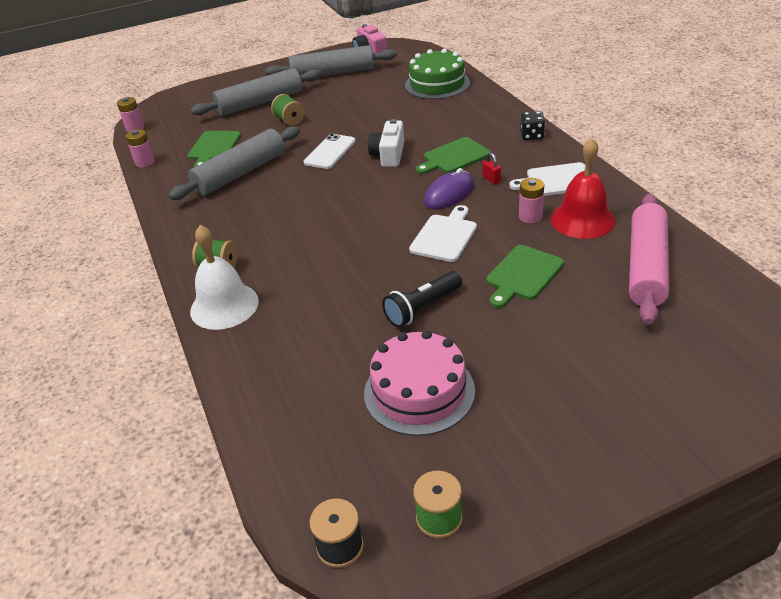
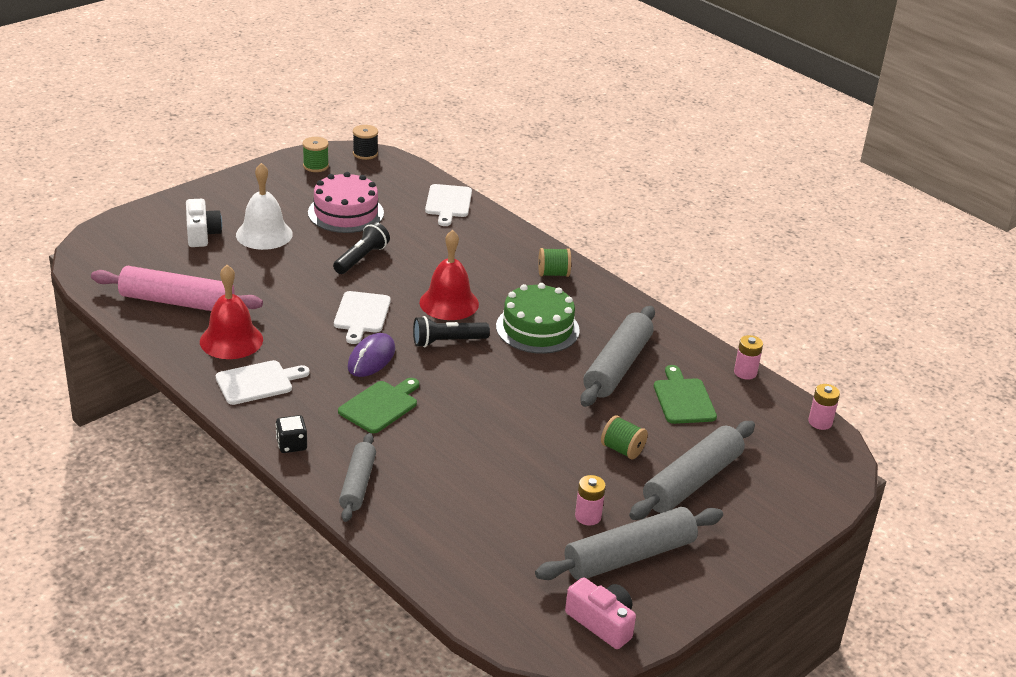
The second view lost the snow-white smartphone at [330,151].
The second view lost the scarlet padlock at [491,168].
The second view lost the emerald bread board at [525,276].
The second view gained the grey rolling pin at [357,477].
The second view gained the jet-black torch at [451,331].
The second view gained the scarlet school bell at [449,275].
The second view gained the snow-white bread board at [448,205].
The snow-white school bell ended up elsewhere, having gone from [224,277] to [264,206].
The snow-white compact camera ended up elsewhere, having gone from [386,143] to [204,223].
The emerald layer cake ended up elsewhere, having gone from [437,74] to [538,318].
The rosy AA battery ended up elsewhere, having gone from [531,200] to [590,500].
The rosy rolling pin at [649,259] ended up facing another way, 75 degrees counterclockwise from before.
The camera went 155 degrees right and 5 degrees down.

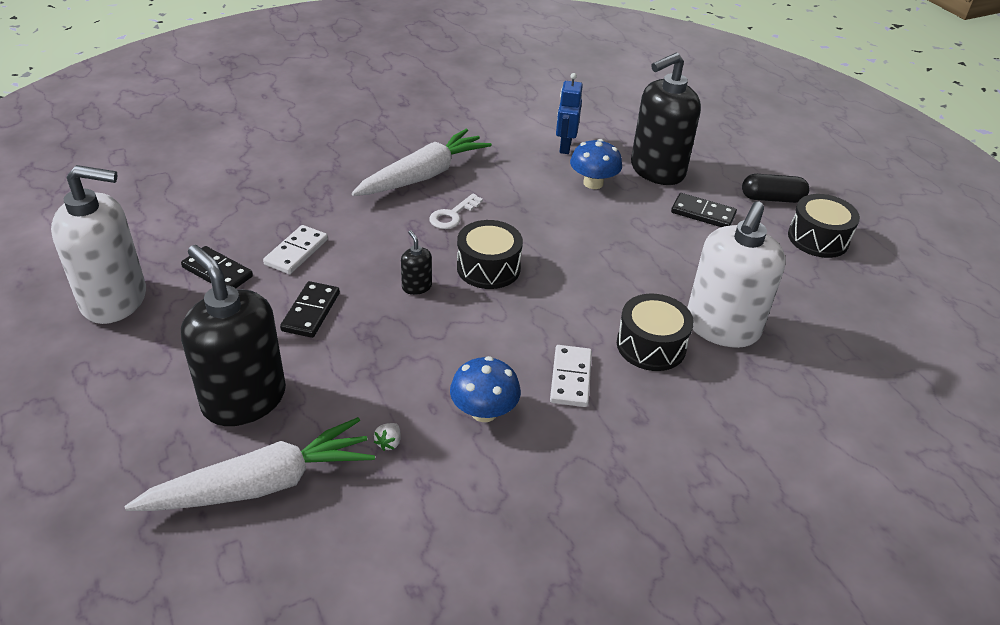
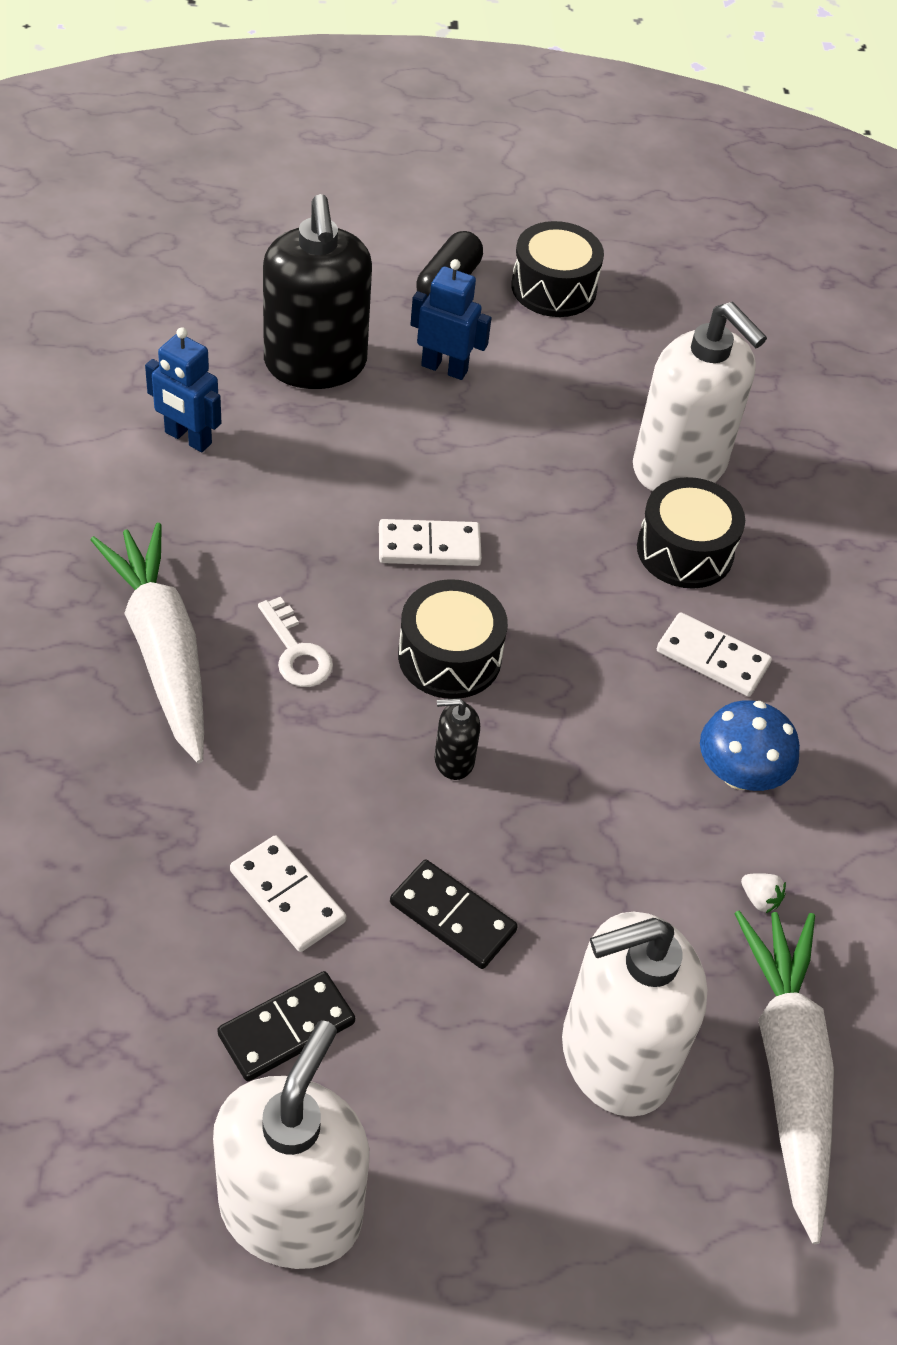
The second view lost the royal blue toadstool at [596,164].
The second view gained the snow-white domino tile at [430,542].
Where the jet-black domino tile stood at [704,210], the royal blue robot figure came to stand at [451,319].
What was the jet-black soap dispenser at [233,335] turned into the snow-white soap dispenser at [634,1014].
The camera went 70 degrees left and 10 degrees up.

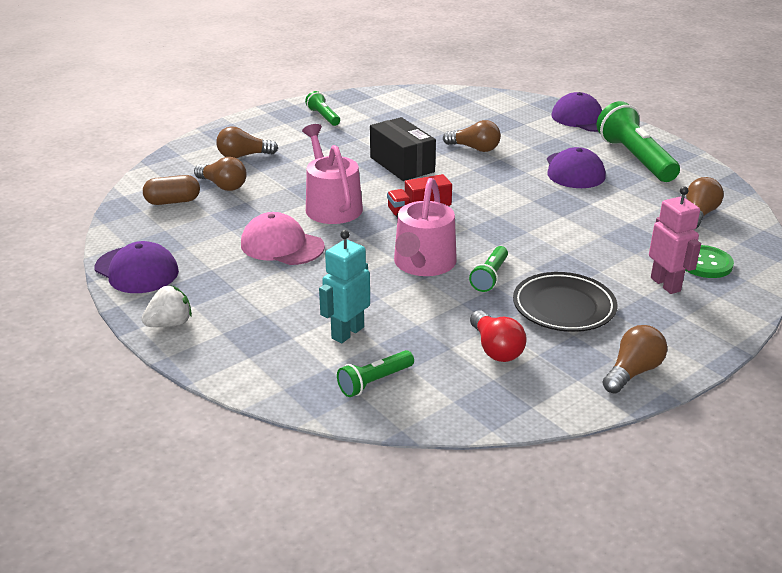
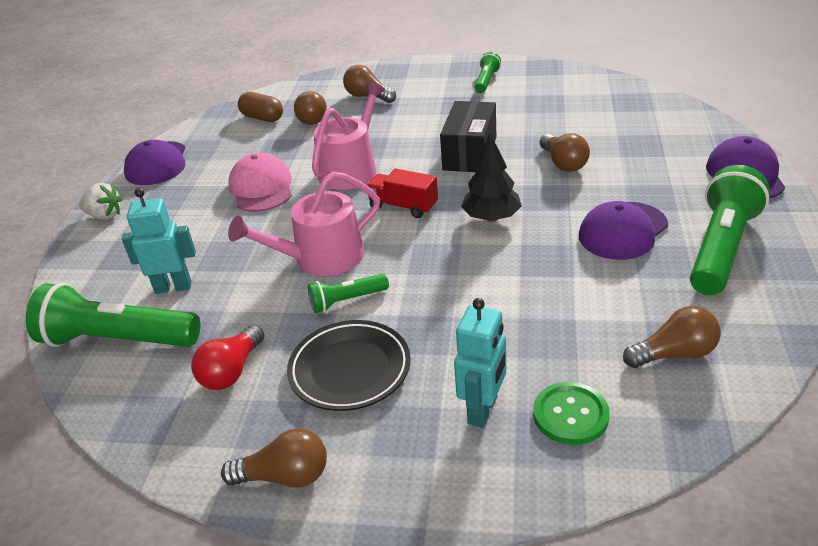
The second view gained the jet-black toy tree at [491,177].
What was the rosy robot figure at [675,240] turned into the teal robot figure at [480,363].
The size of the emerald torch at [375,373] changed by a factor of 1.97.
The camera went 50 degrees right and 5 degrees up.

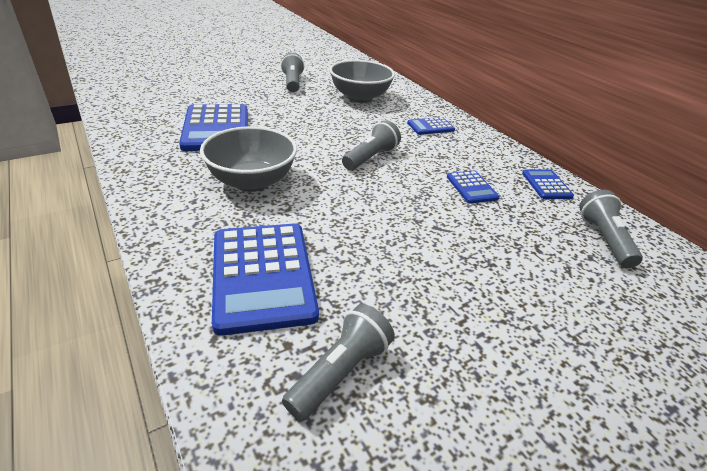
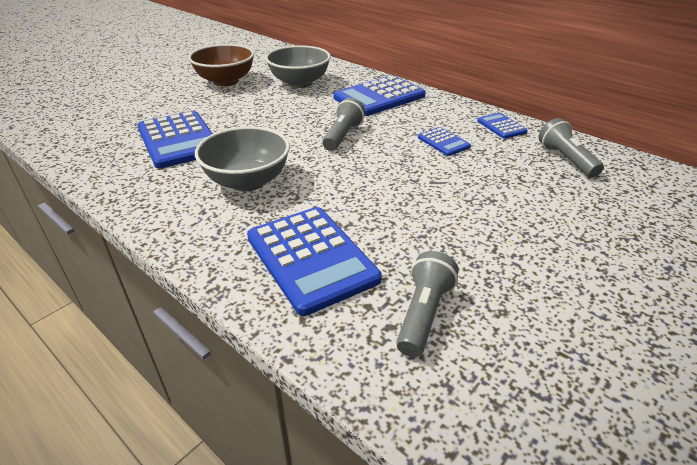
Where the grey torch stood at [292,72], the brown deep dish came to stand at [221,65].
The size of the royal blue adding machine at [431,126] changed by a factor of 2.02.
The camera went 15 degrees left and 0 degrees up.

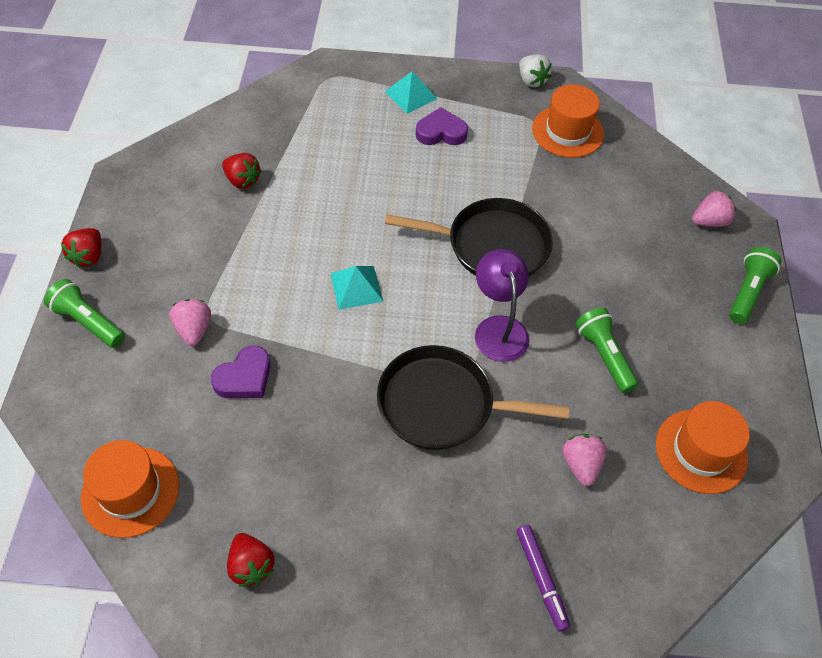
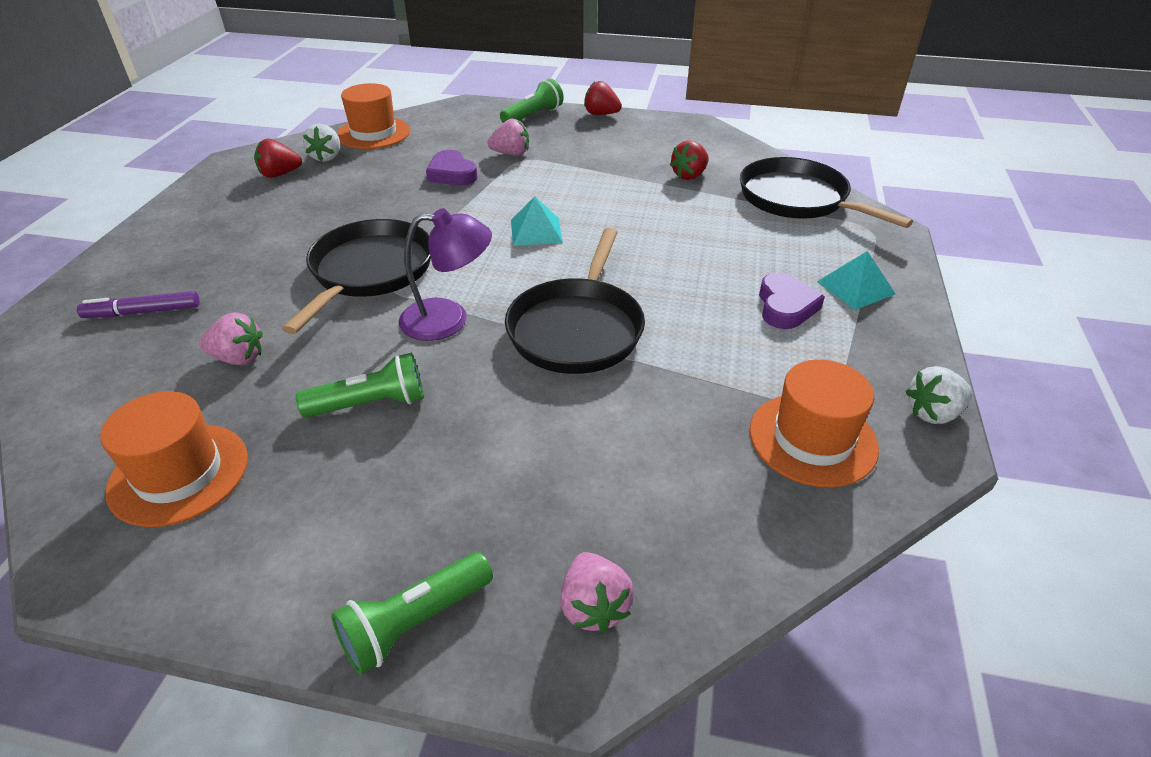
The second view gained the snow-white strawberry at [321,143].
The second view gained the jet-black pan at [826,192].
The emerald torch at [755,285] ended up facing another way, 105 degrees clockwise from before.
The camera went 100 degrees right and 15 degrees down.

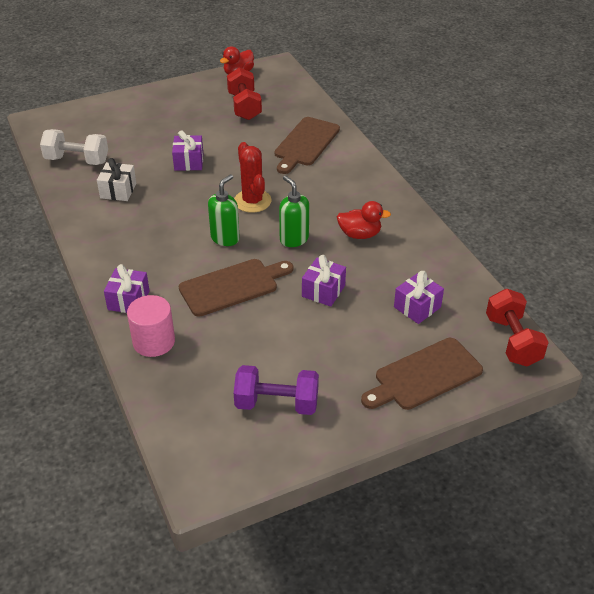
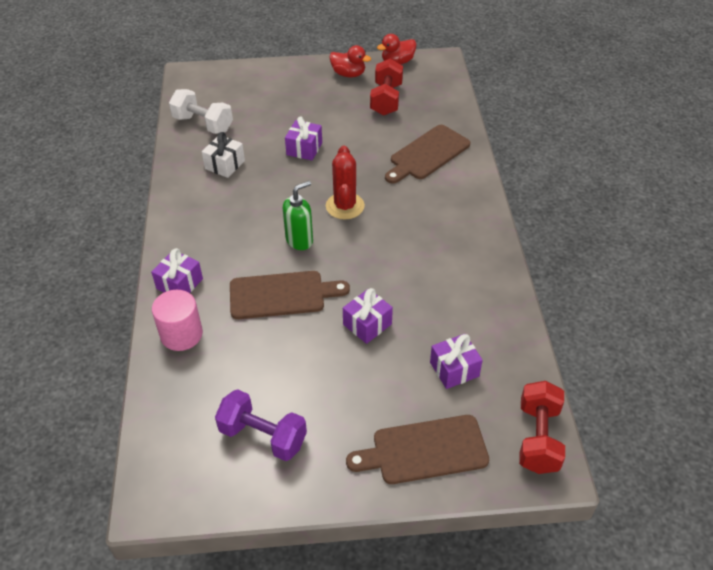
The second view lost the emerald soap dispenser at [294,211].
The scarlet duck ended up elsewhere, having gone from [364,220] to [350,61].
The camera went 20 degrees right and 5 degrees up.

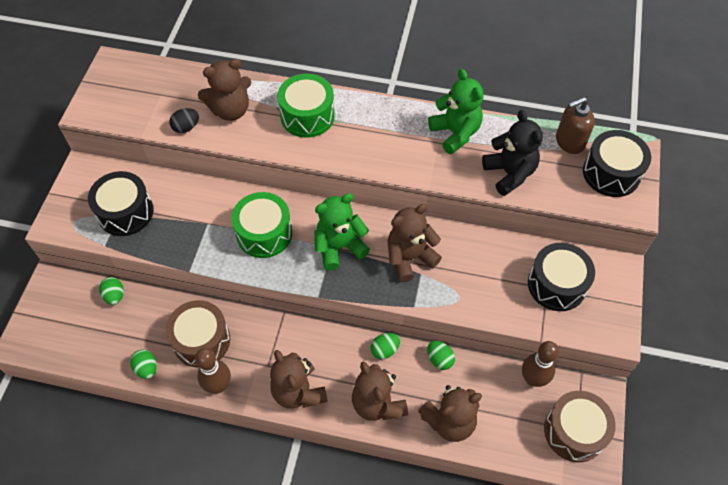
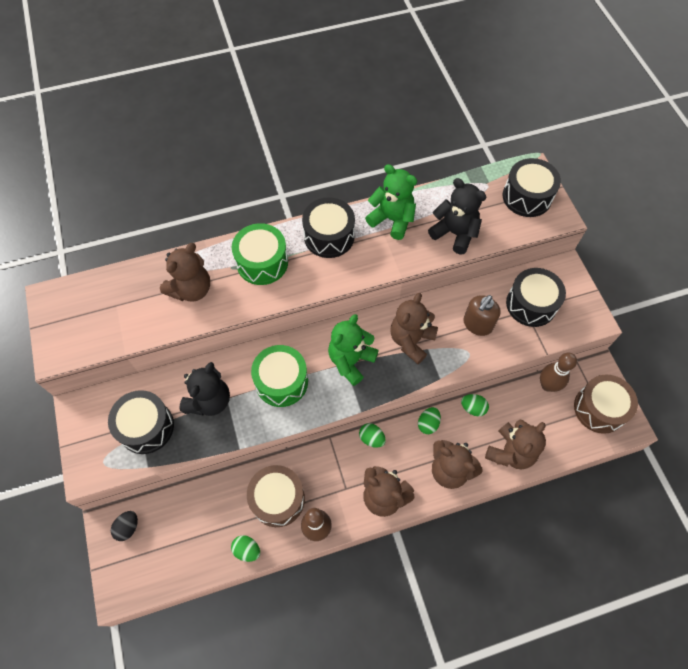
The second view gained the jet-black teddy at [205,389].
The second view gained the jet-black snare drum at [328,227].
The emerald egg ended up elsewhere, having gone from [111,291] to [372,435].
The jet-black egg ended up elsewhere, having gone from [184,120] to [124,526].
The brown soap dispenser ended up elsewhere, having gone from [575,125] to [482,315].
The camera went 30 degrees left and 5 degrees up.

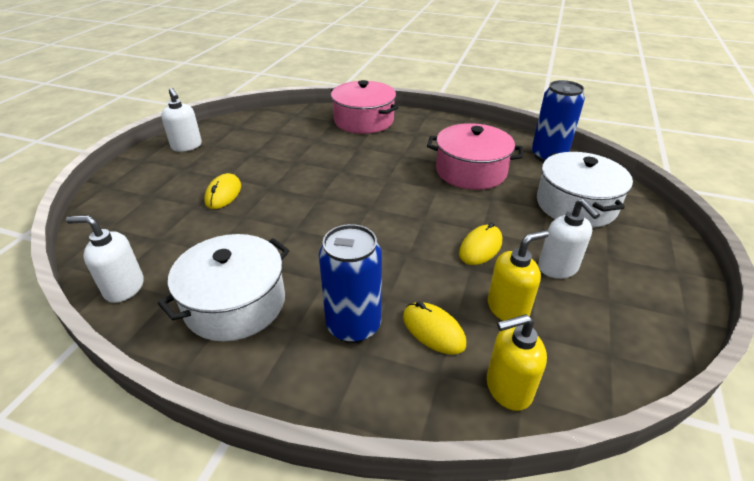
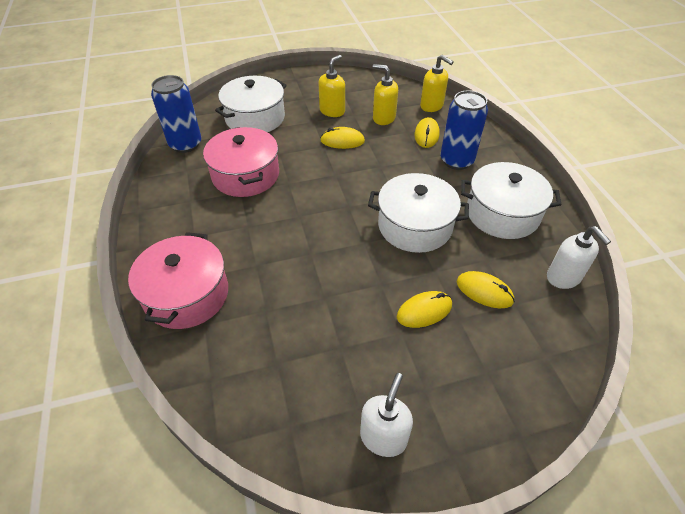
The second view gained the snow-white stockpot at [418,213].
The second view gained the bright yellow PC mouse at [486,289].
What was the snow-white soap dispenser at [569,239] turned into the bright yellow soap dispenser at [332,86].
The camera went 125 degrees left and 10 degrees up.

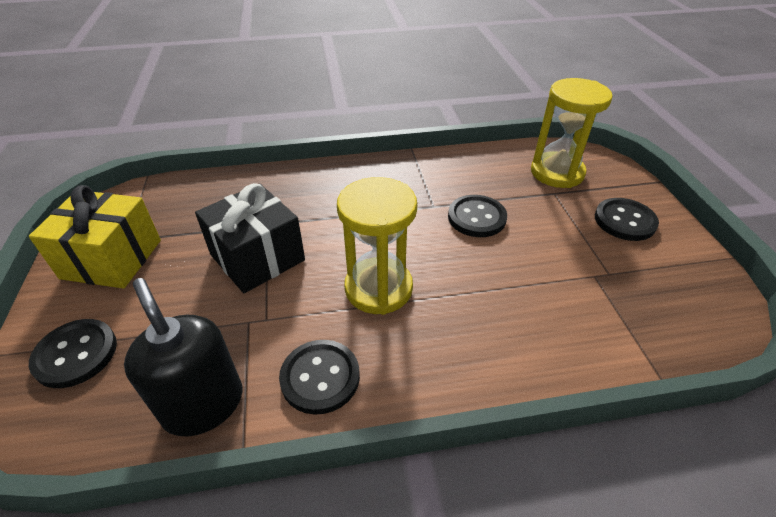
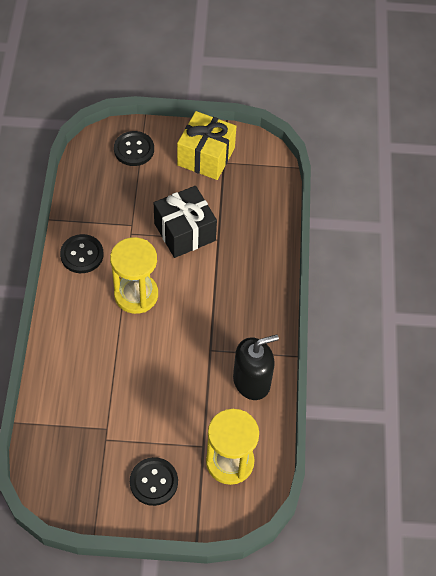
The second view lost the jet-black shirt button at [477,216].
The jet-black soap dispenser ended up elsewhere, having gone from [183,357] to [256,367].
The camera went 100 degrees right and 15 degrees up.

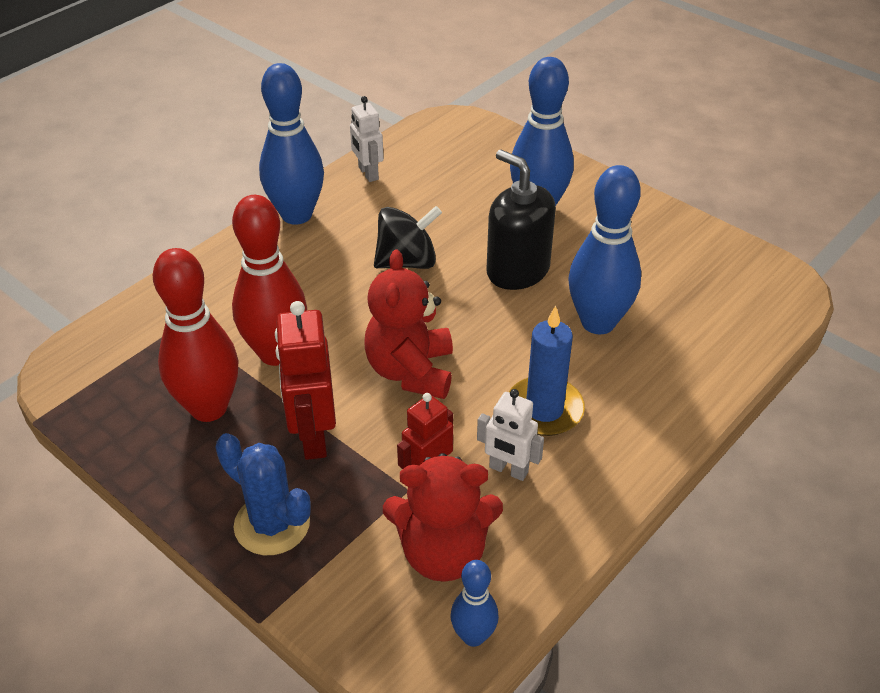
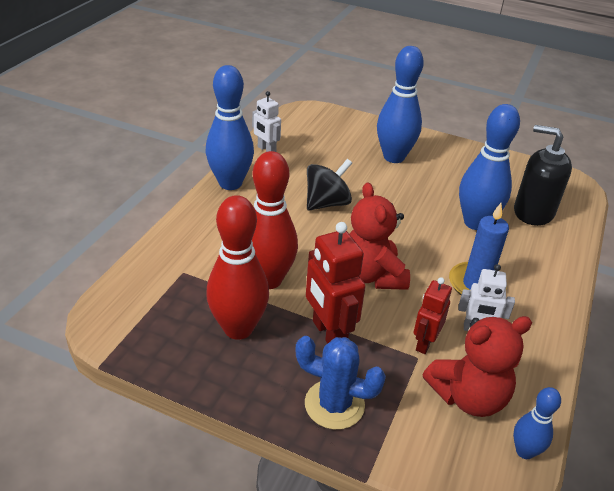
The jet-black soap dispenser ended up elsewhere, having gone from [521,220] to [543,175].
The camera went 20 degrees left and 5 degrees down.

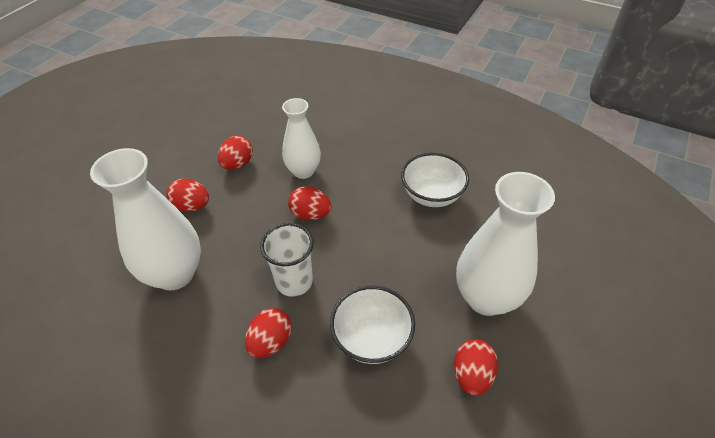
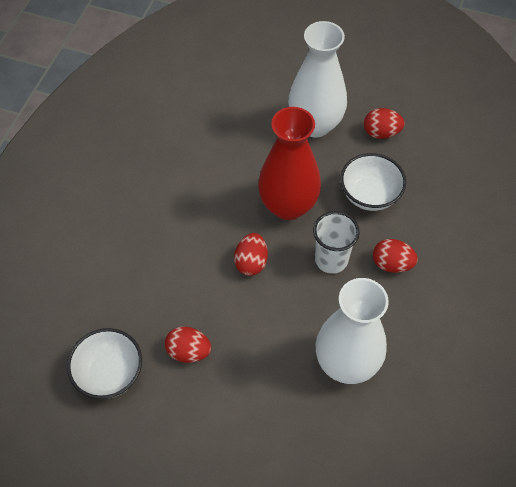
The second view lost the scarlet egg at [187,195].
The second view lost the snow-white flower vase at [301,138].
The second view gained the scarlet flower vase at [289,163].
The snow-white deep dish ended up elsewhere, having gone from [435,180] to [104,363].
The camera went 100 degrees left and 10 degrees up.

